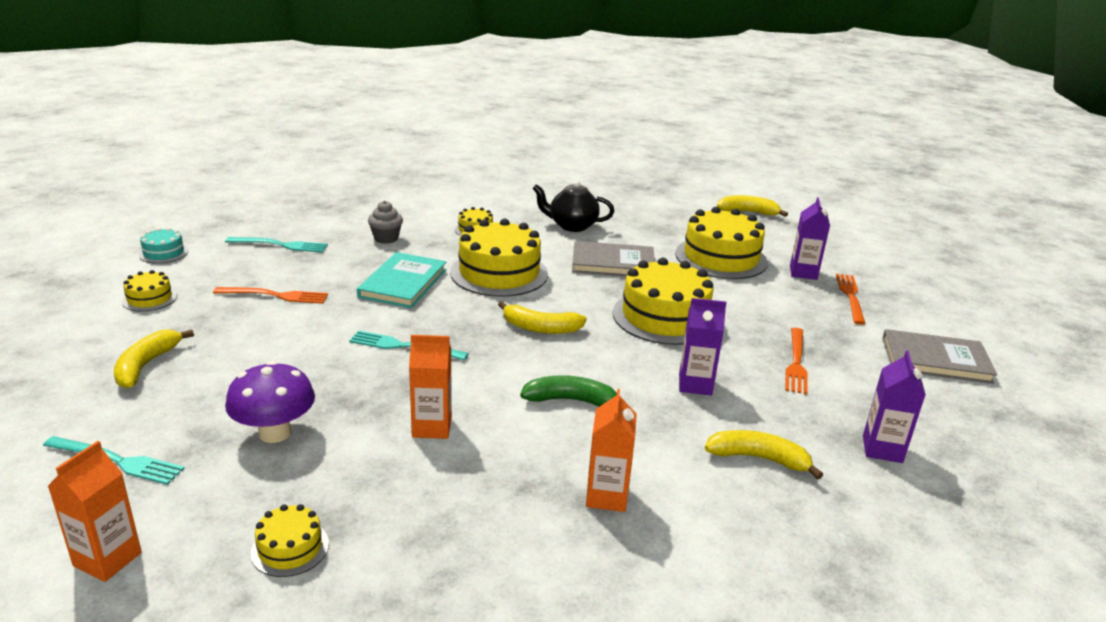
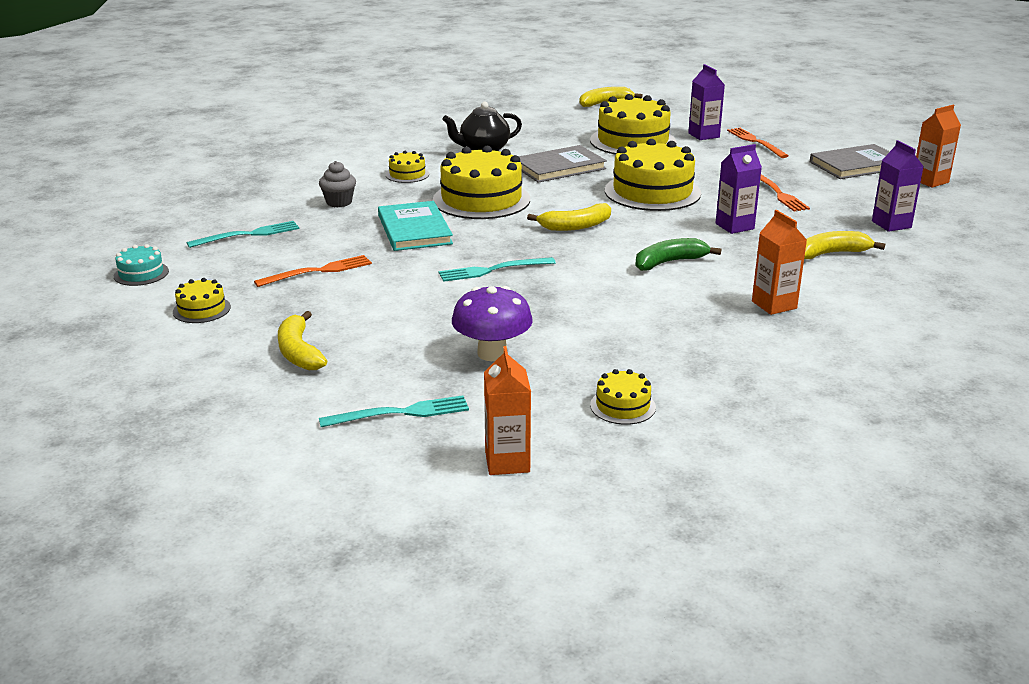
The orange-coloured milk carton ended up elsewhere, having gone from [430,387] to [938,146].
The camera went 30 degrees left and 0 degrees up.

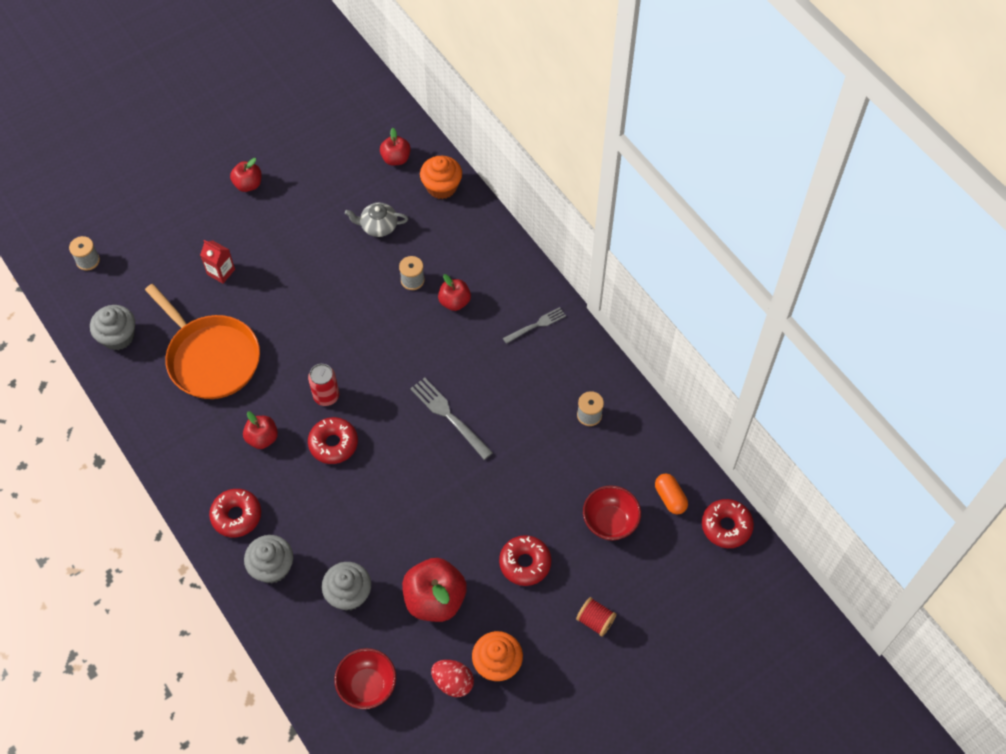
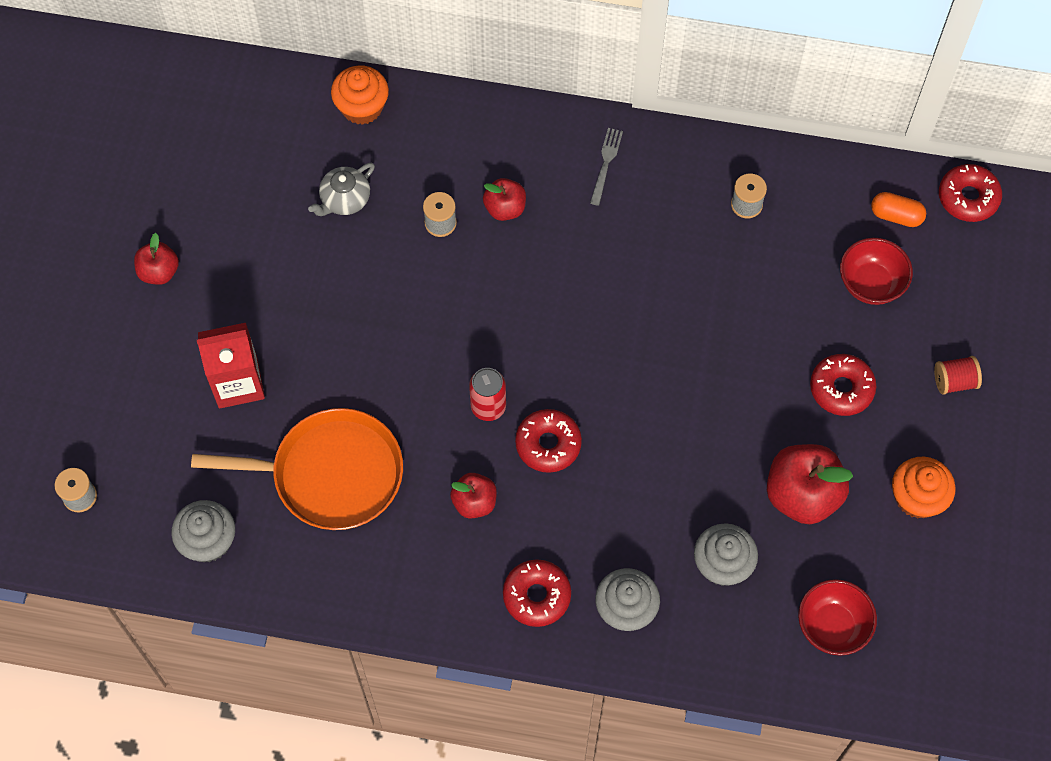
The second view lost the scarlet toy apple at [395,147].
The second view lost the grey fork at [451,419].
The second view lost the scarlet egg at [452,678].
The size of the scarlet milk carton at [217,262] changed by a factor of 1.65.
The camera went 45 degrees left and 5 degrees up.

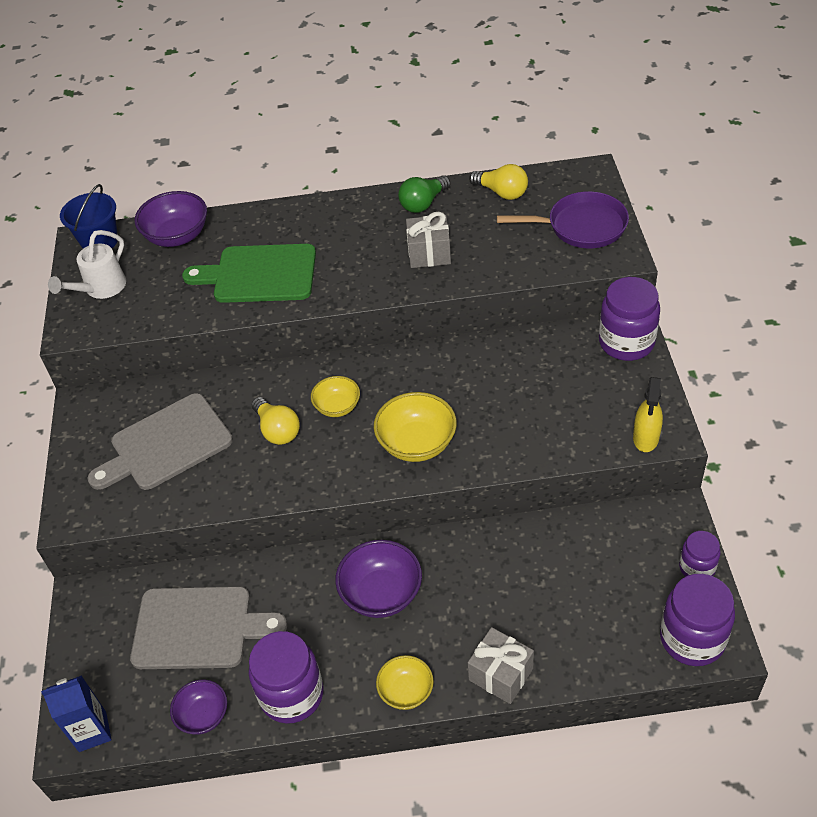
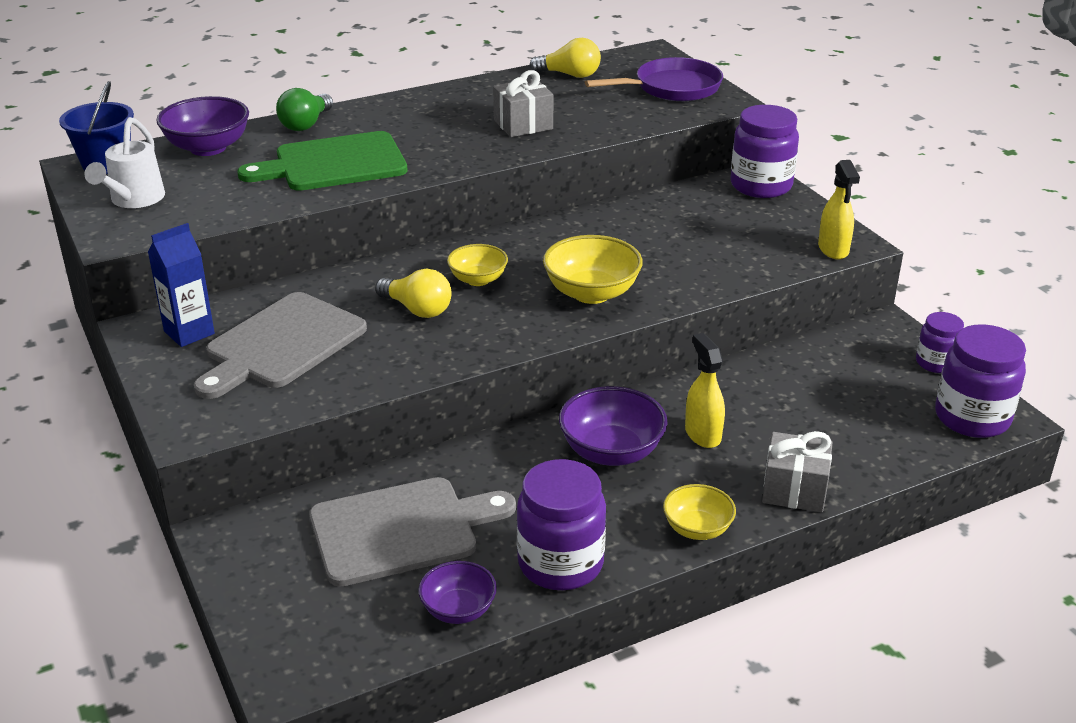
The second view gained the bright yellow spray bottle at [705,390].
The royal blue milk carton ended up elsewhere, having gone from [76,713] to [181,285].
The emerald bulb ended up elsewhere, having gone from [424,194] to [304,109].
The camera went 25 degrees left and 15 degrees down.

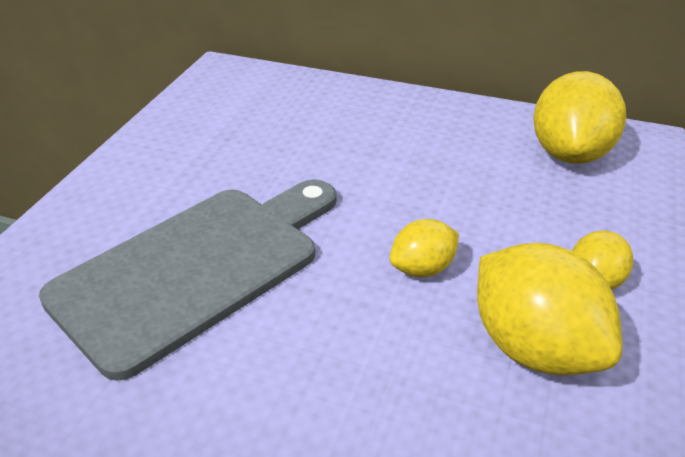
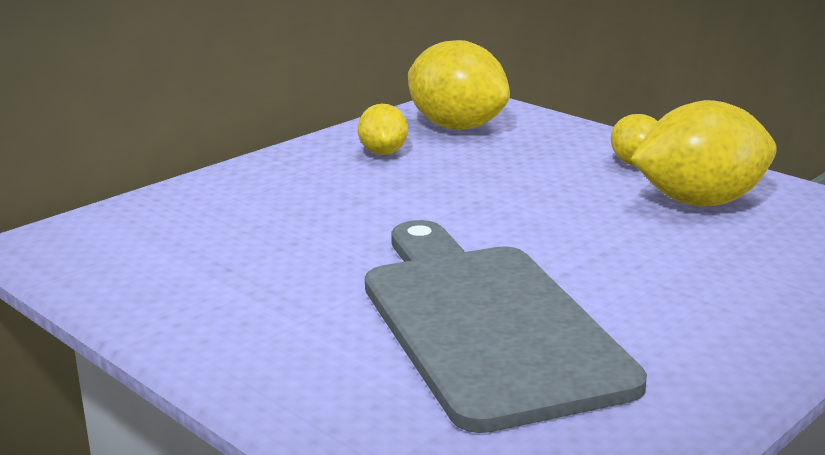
The bright yellow toy lemon ended up elsewhere, having gone from [424,248] to [383,129].
The camera went 65 degrees left and 15 degrees down.

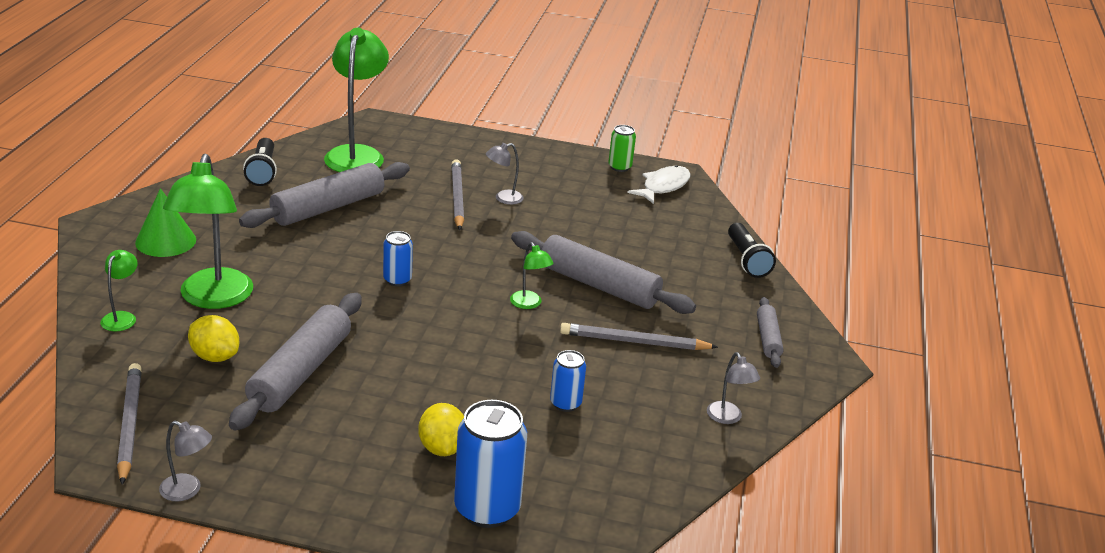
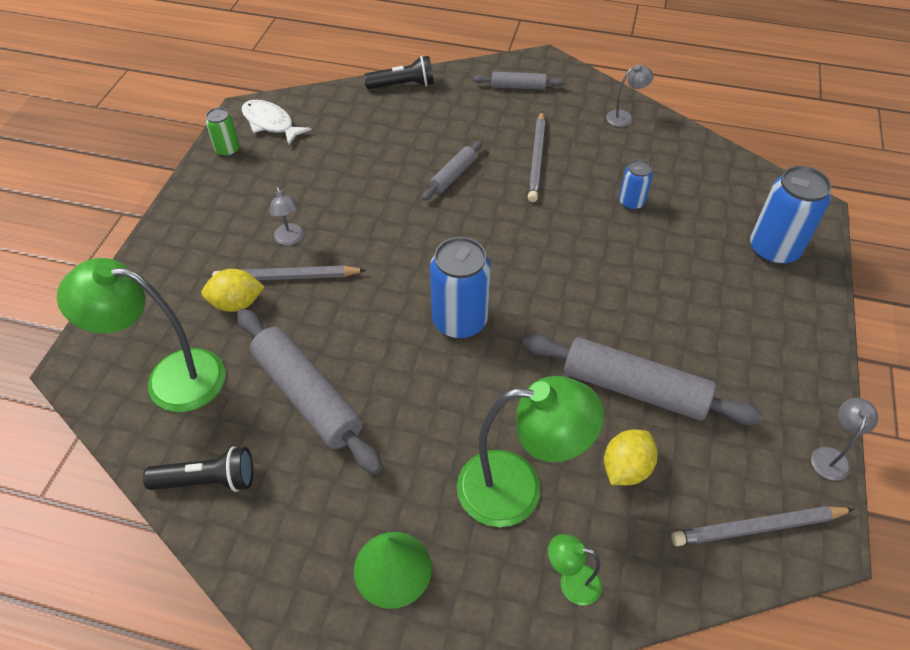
The second view lost the emerald desk lamp at [532,275].
The bright yellow toy lemon ended up elsewhere, having gone from [441,429] to [233,290].
The size of the royal blue soda can at [398,258] changed by a factor of 1.85.
The size of the grey rolling pin at [603,272] changed by a factor of 0.53.
The camera went 85 degrees left and 20 degrees up.

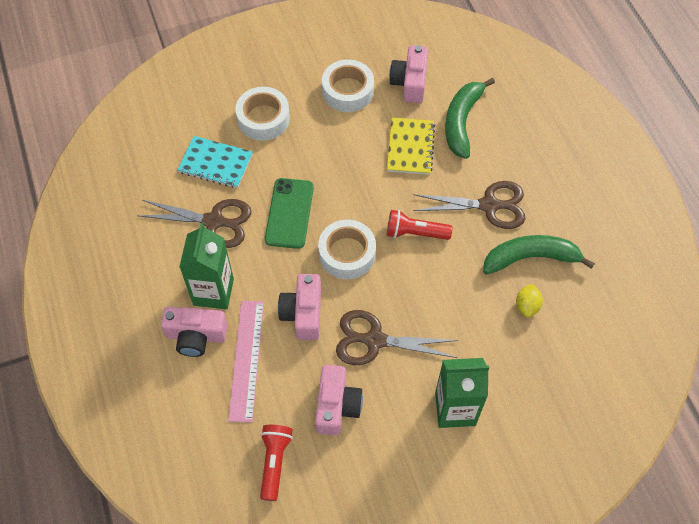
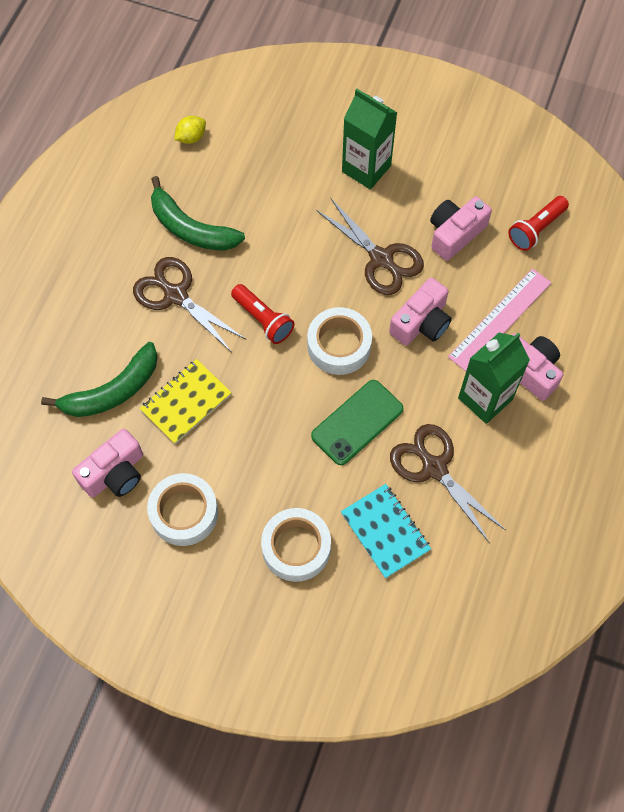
The bright yellow toy lemon ended up elsewhere, having gone from [529,301] to [190,130].
The camera went 140 degrees left and 5 degrees up.

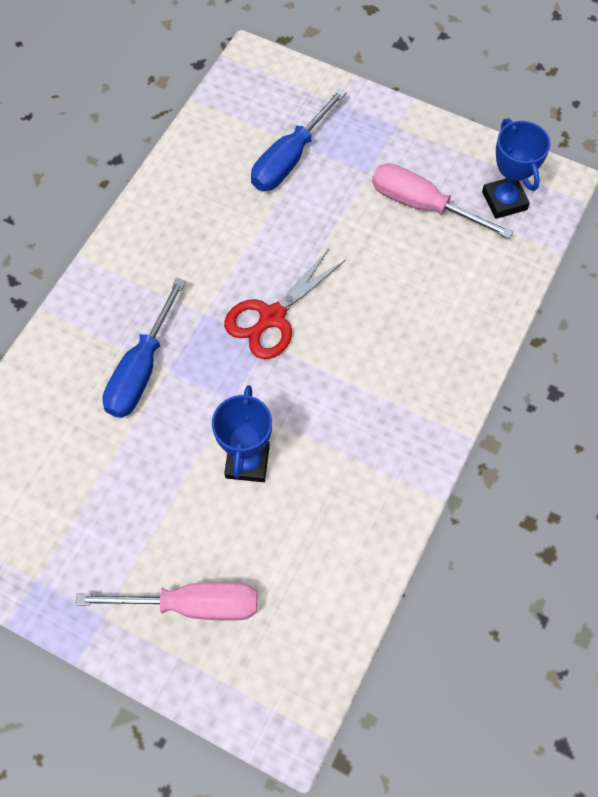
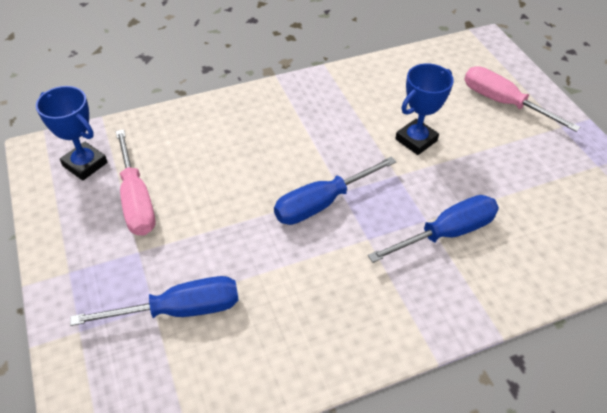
Where the scarlet pair of scissors stood at [285,304], the royal blue flat screwdriver came to stand at [335,190].
The royal blue award cup at [516,168] ended up facing another way, 75 degrees counterclockwise from before.
The camera went 140 degrees left and 15 degrees down.

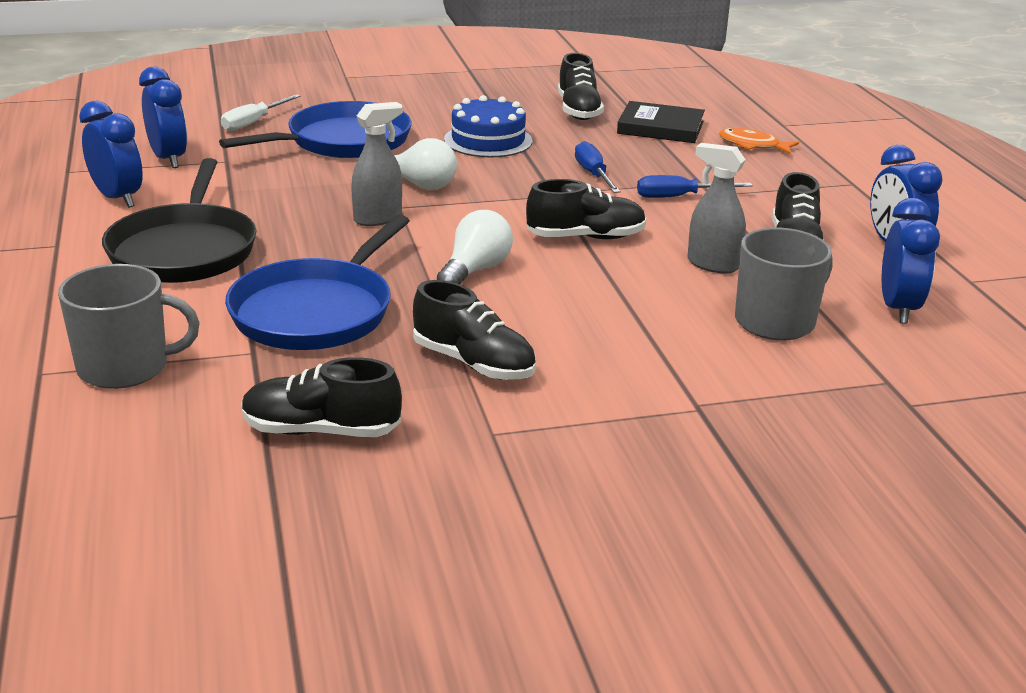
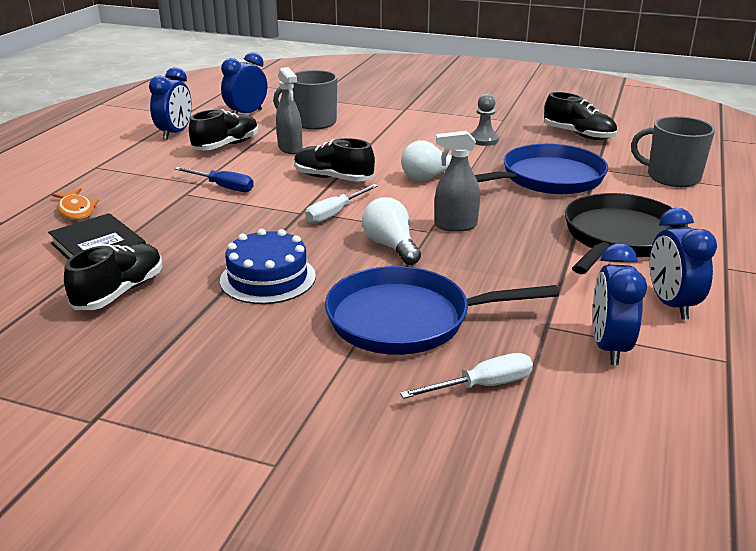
The second view lost the royal blue flat screwdriver at [598,167].
The second view gained the snow-white flat screwdriver at [341,204].
Where the jet-black lace-up shoe stood at [474,330], the grey game pawn came to stand at [484,120].
The camera went 145 degrees left and 0 degrees up.

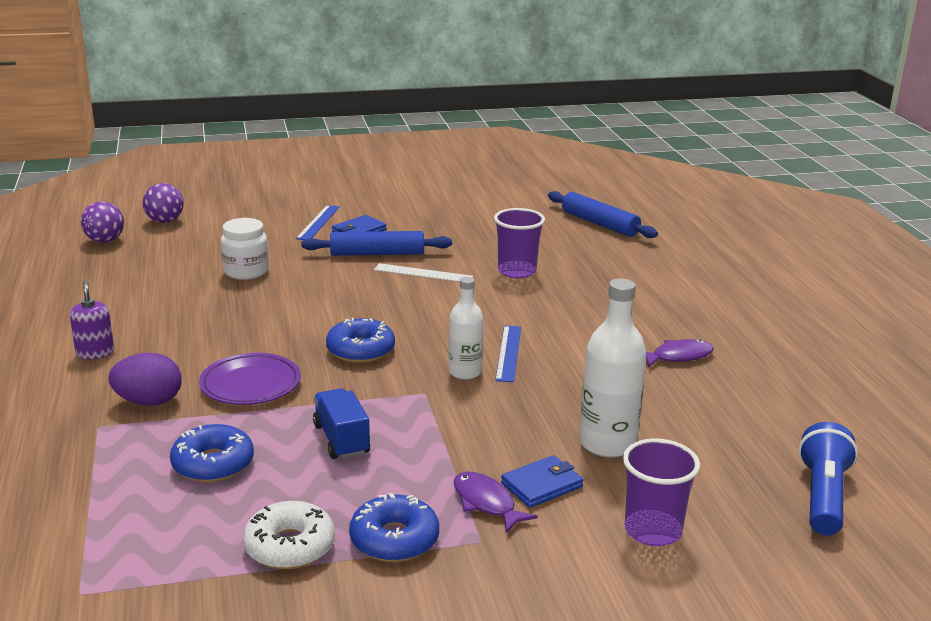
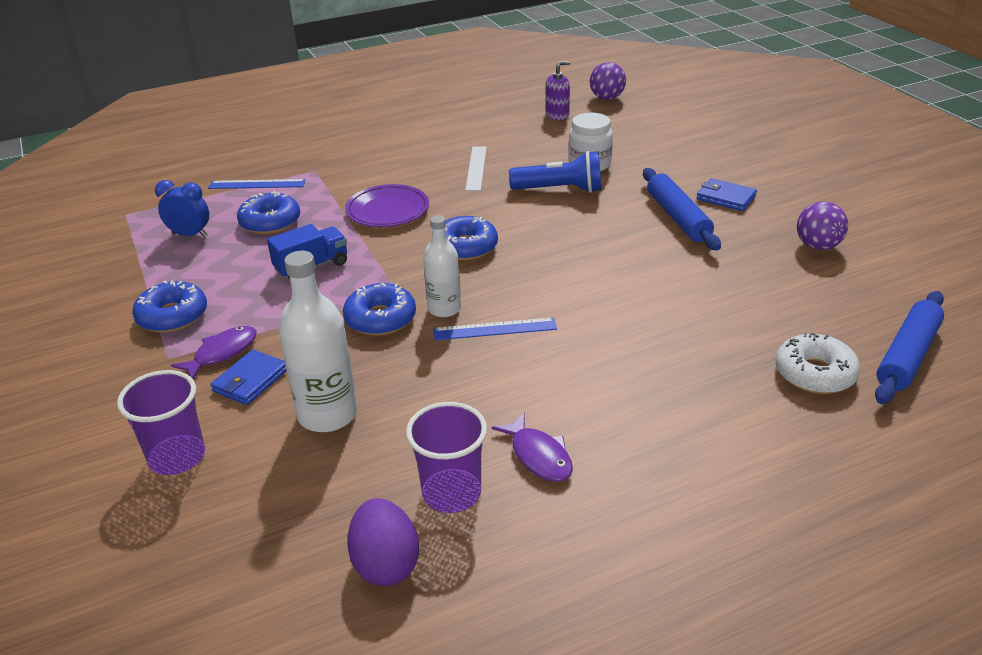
The second view gained the royal blue clock at [182,208].
The second view gained the royal blue donut at [379,309].
The purple soap dispenser ended up elsewhere, having gone from [92,320] to [558,90].
The purple egg ended up elsewhere, having gone from [145,379] to [383,542].
The purple ball ended up elsewhere, having gone from [163,203] to [822,225].
The snow-white donut ended up elsewhere, having gone from [289,535] to [818,363].
The royal blue ruler ended up elsewhere, having gone from [318,222] to [257,184].
The snow-white ruler ended up elsewhere, having gone from [423,272] to [476,168].
The purple cup ended up elsewhere, having gone from [519,243] to [446,457].
The royal blue torch ended up elsewhere, having gone from [828,479] to [555,172].
The royal blue wallet at [542,481] ended up facing another way, 75 degrees clockwise from before.
The camera went 80 degrees right and 10 degrees up.

